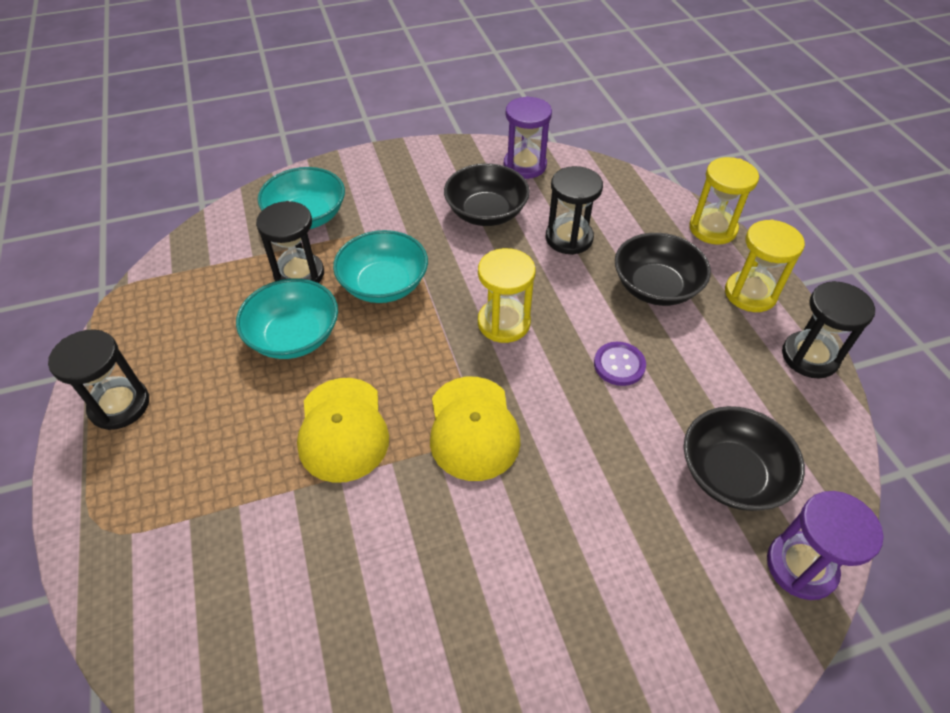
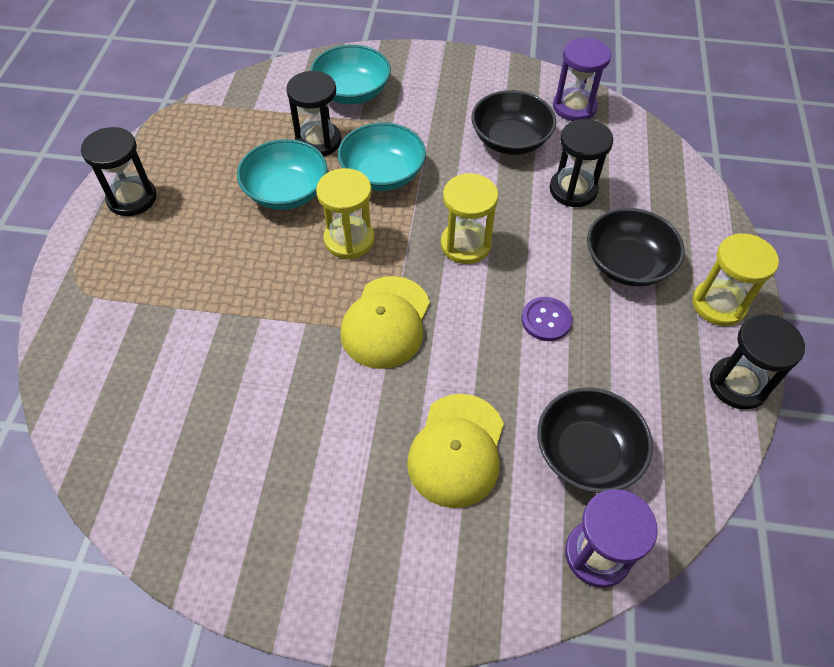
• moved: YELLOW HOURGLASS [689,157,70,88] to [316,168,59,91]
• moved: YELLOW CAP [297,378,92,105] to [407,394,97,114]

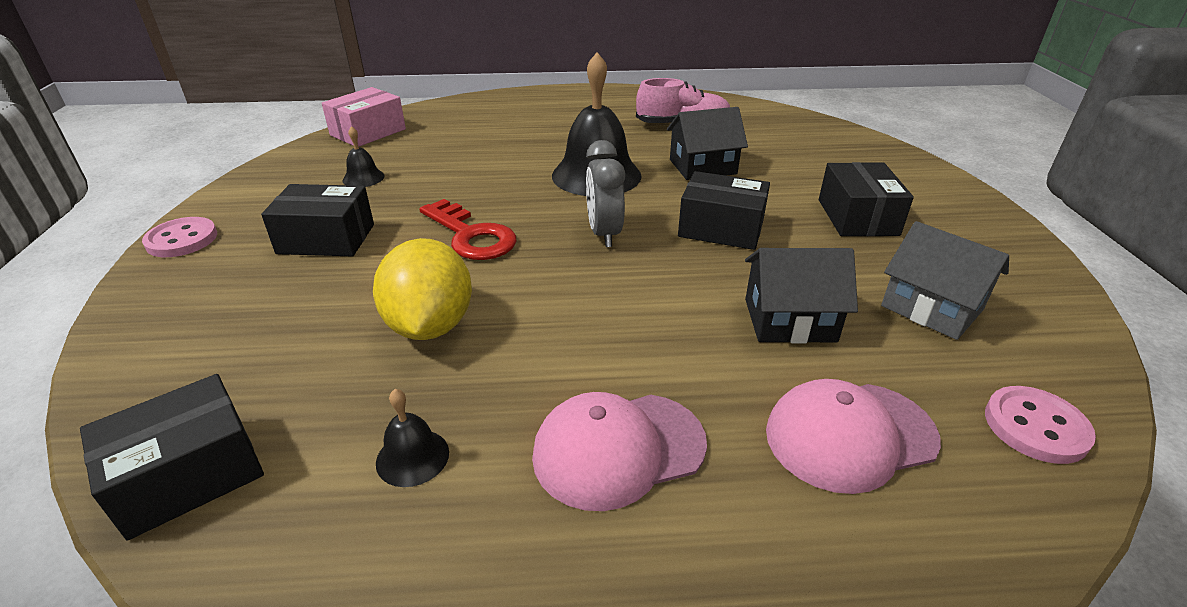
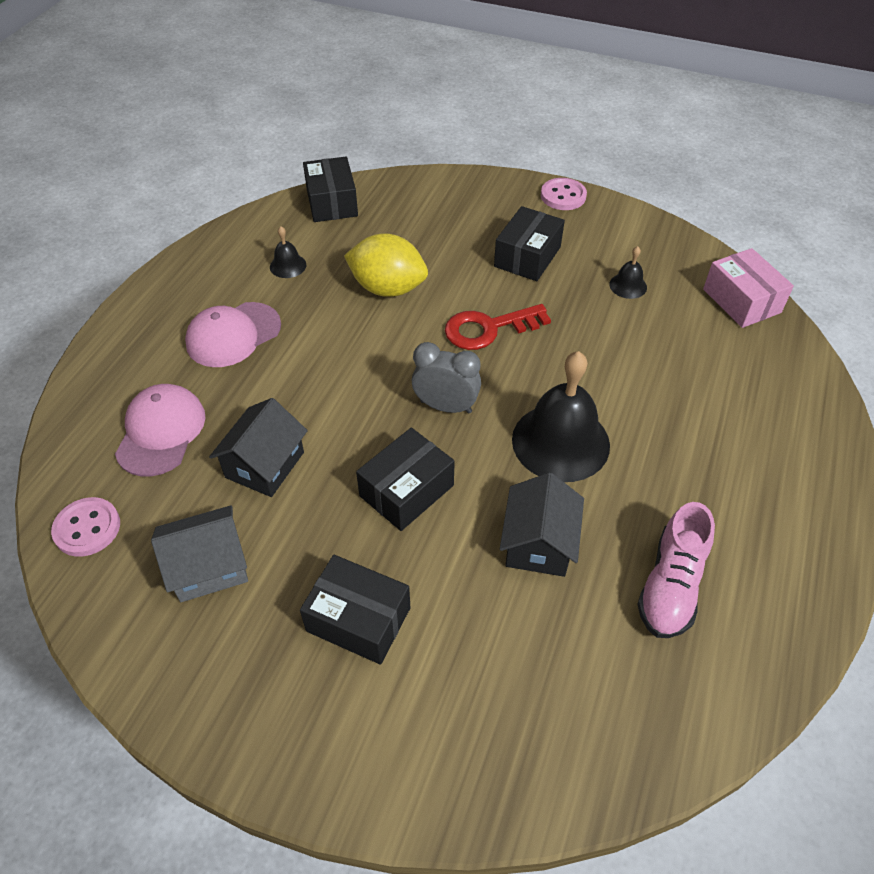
• turned: PINK CAP [532,392,175,119] = [185,302,96,65] 135 degrees counterclockwise

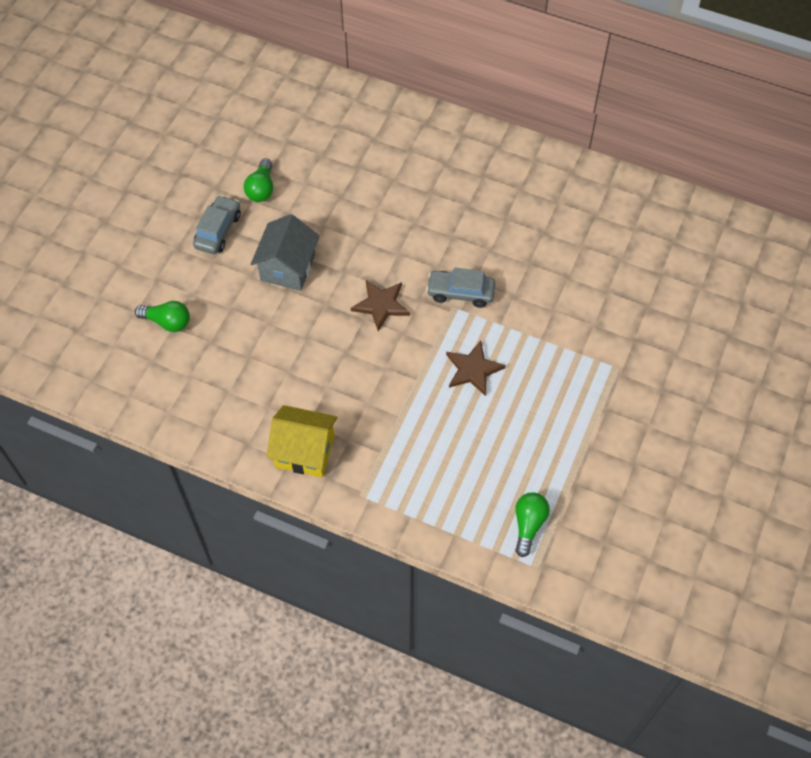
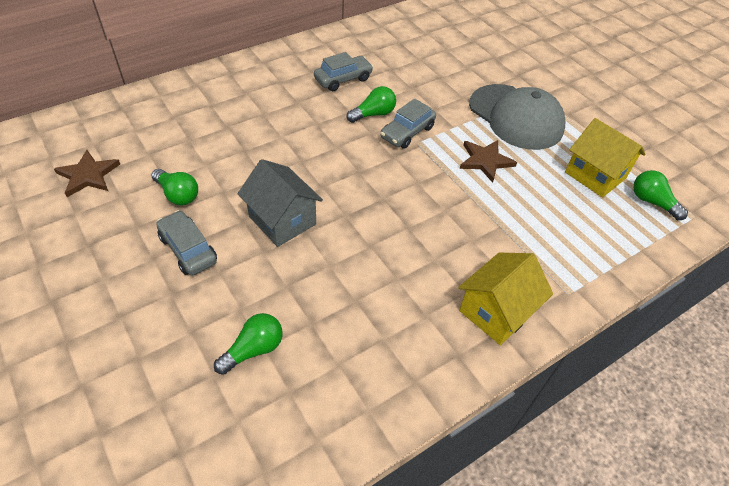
• moved: BROWN STAR [351,280,59,51] to [54,150,66,47]
• added: GREY CAR [314,52,59,39]
• added: GREY CAP [469,84,96,66]
• added: GREEN LIGHT BULB [346,86,50,37]
• added: YELLOW HOUSE [565,118,80,80]

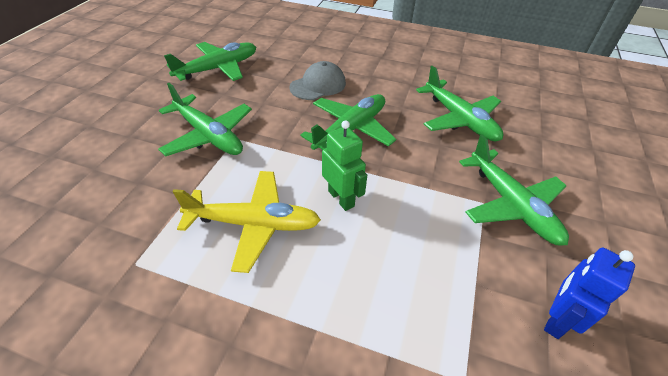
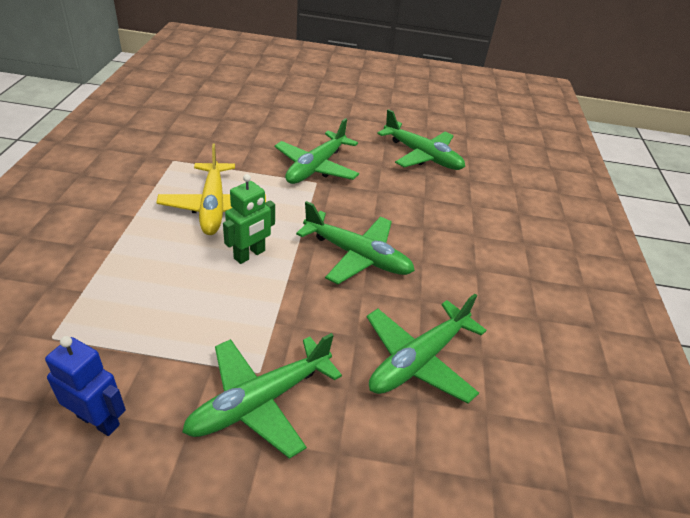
• removed: GREY CAP [289,61,57,39]

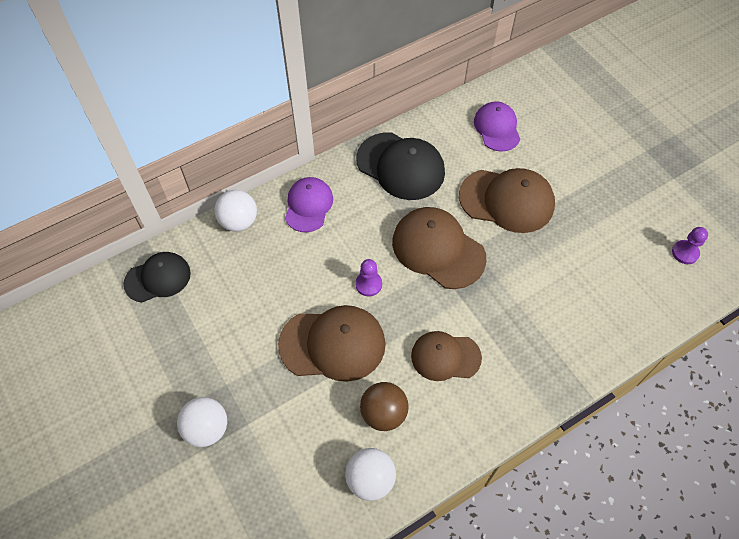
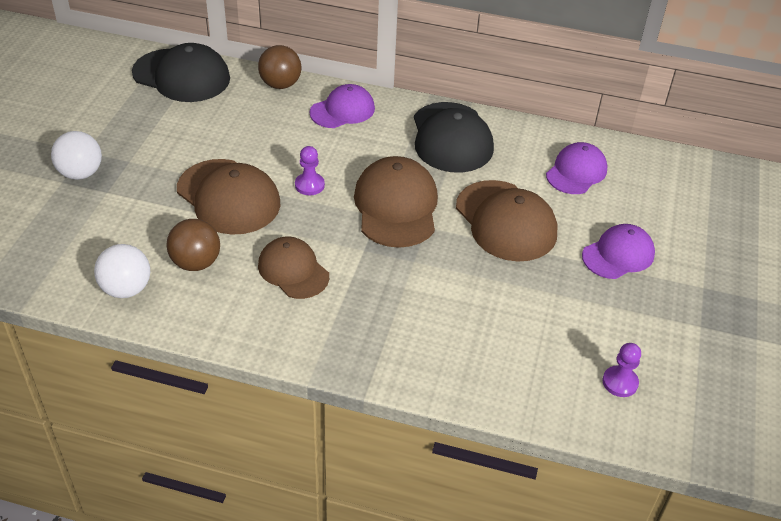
• recoloured: WHITE BALL [214,190,43,42] to BROWN BALL [258,45,43,44]
• resized: BLACK CAP [123,252,68,50] = [132,43,98,59] x1.54
• added: PURPLE CAP [582,224,73,55]

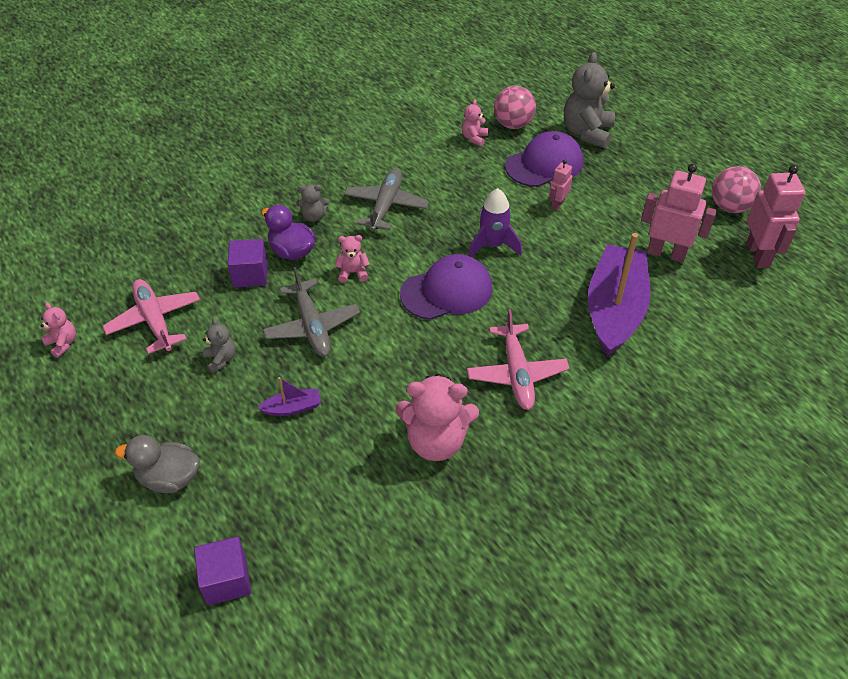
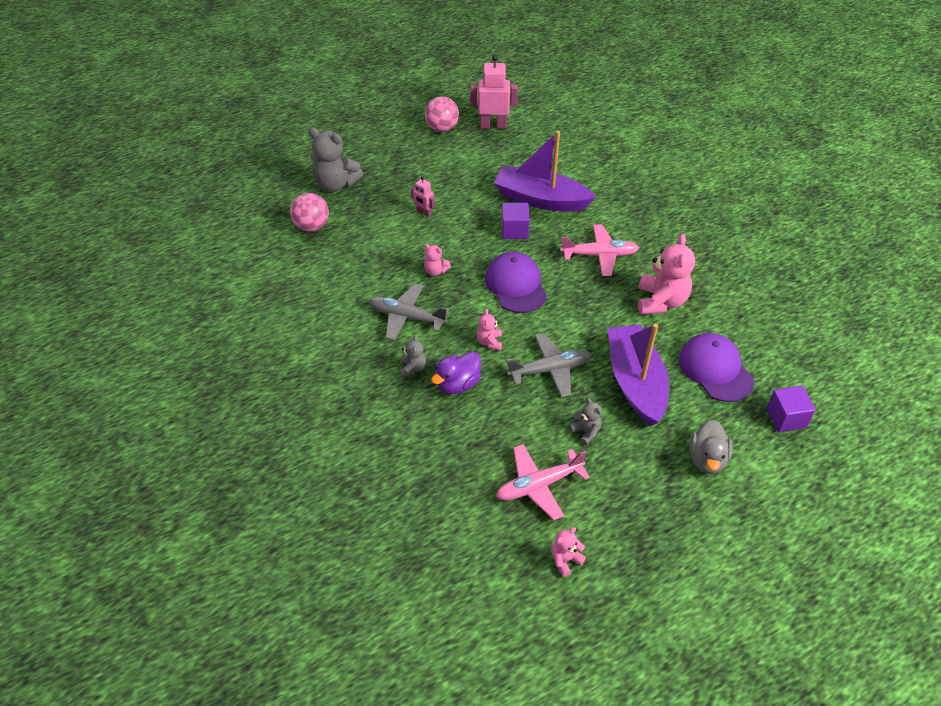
• moved: PINK TEDDY BEAR [462,99,26,47] to [424,244,27,32]
• moved: PURPLE CAP [505,131,78,56] to [679,333,75,69]
• removed: PINK ROBOT [641,164,76,99]
• removed: PURPLE ROCKET [468,188,54,69]
• moved: PURPLE CUBE [228,239,40,48] to [502,203,28,36]
• turned: GREY TEDDY BEAR [202,318,34,56] = [569,398,33,47] 75 degrees clockwise
• resized: PURPLE BOAT [258,377,63,39] = [607,323,62,103] x2.45

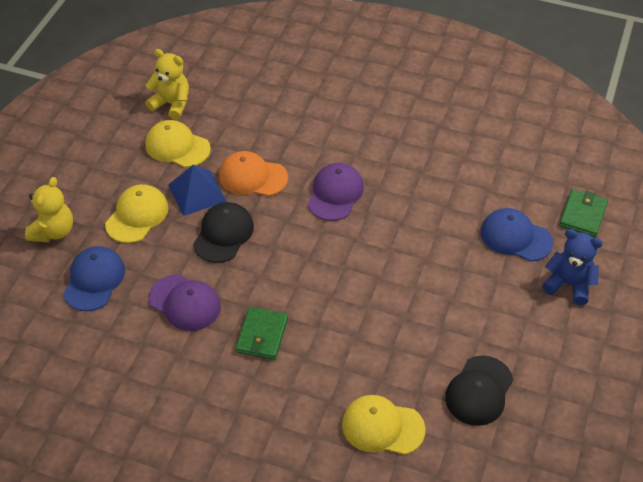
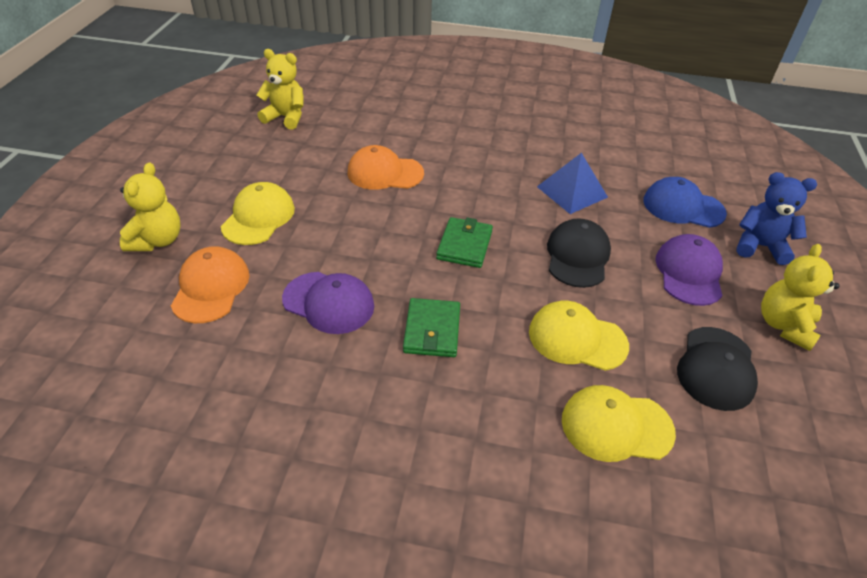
• moved: YELLOW CAP [145,120,66,48] to [529,301,100,70]
• moved: PURPLE CAP [308,163,56,58] to [655,234,68,72]
• moved: BLUE PYRAMID [168,165,59,51] to [537,153,71,61]
• moved: GREEN WALLET [559,189,49,48] to [436,217,57,51]
• moved: BLACK CAP [193,202,61,61] to [547,218,64,70]
• recoloured: BLUE CAP [63,246,62,65] to ORANGE CAP [171,246,79,77]
• added: YELLOW TEDDY BEAR [761,244,78,107]

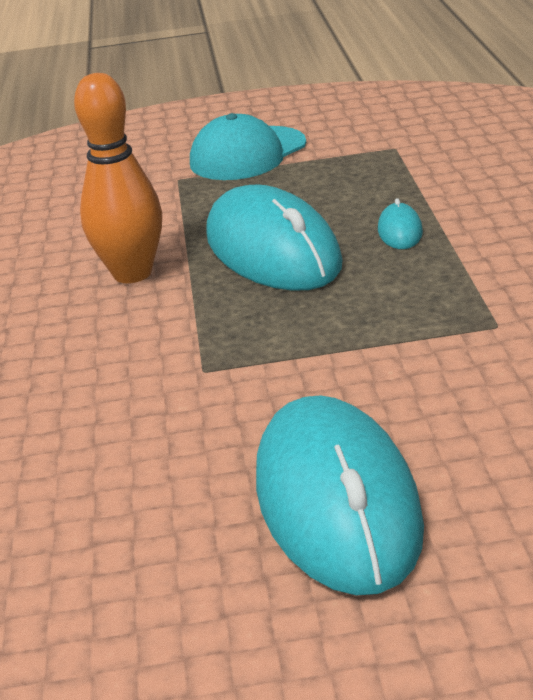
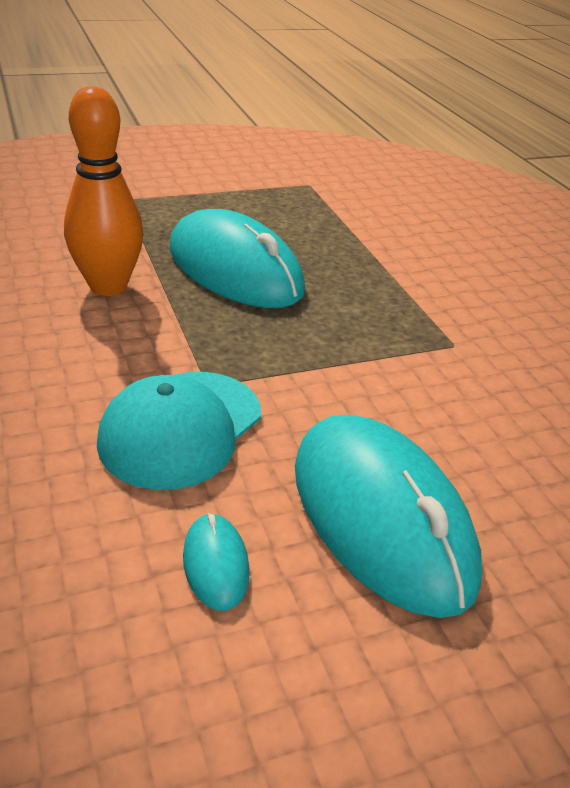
• moved: TURQUOISE CAP [190,113,116,67] to [97,372,164,118]
• moved: TURQUOISE MOUSE [378,198,45,51] to [183,513,67,98]

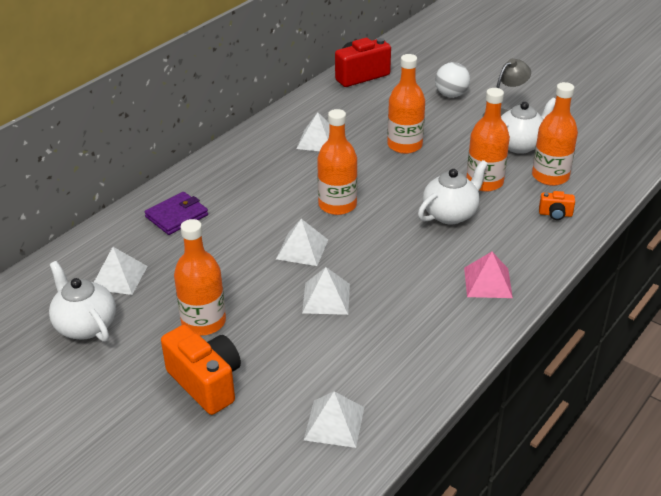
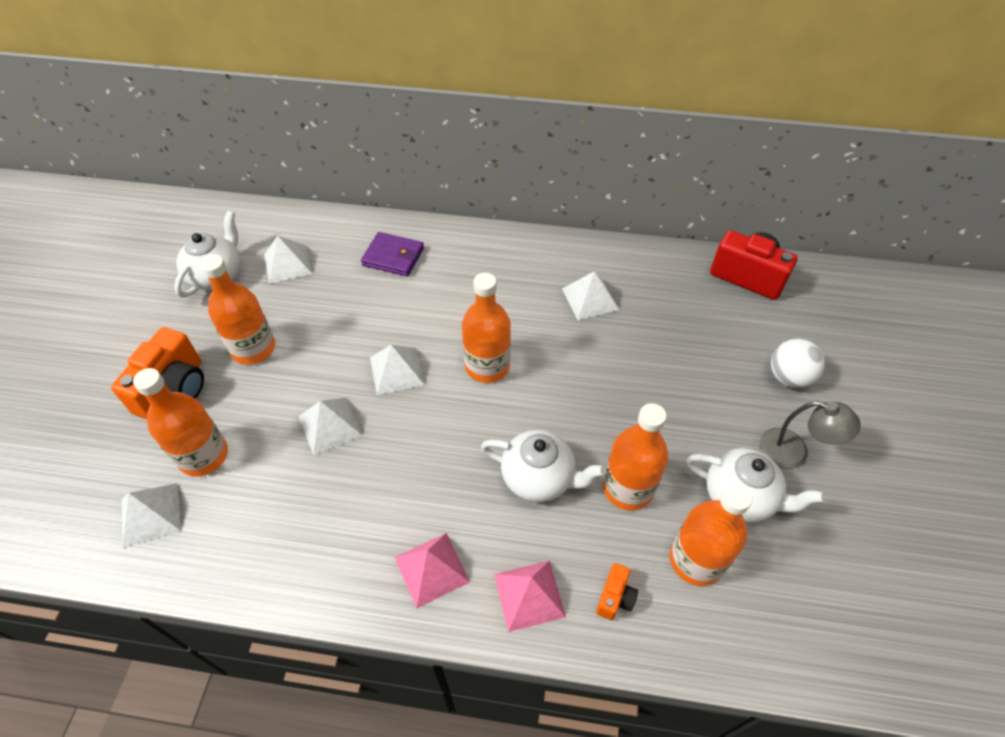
• moved: ORANGE BOTTLE [387,54,38,100] to [133,368,95,109]
• turned: ORANGE CAMERA [539,191,36,29] = [596,563,42,57] 135 degrees counterclockwise
• added: PINK PYRAMID [494,561,72,71]

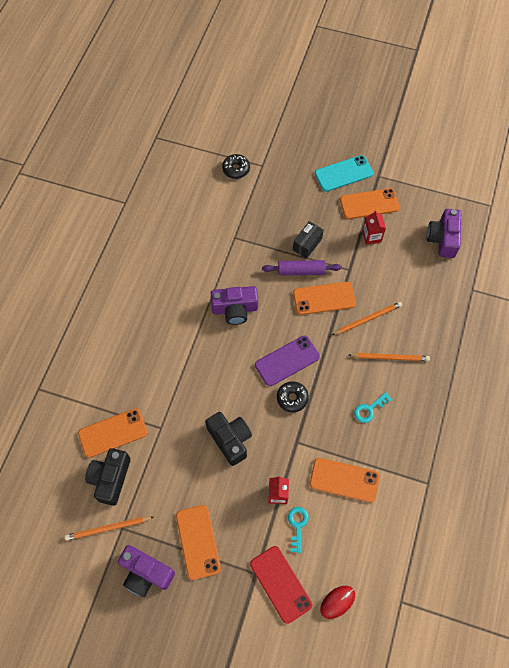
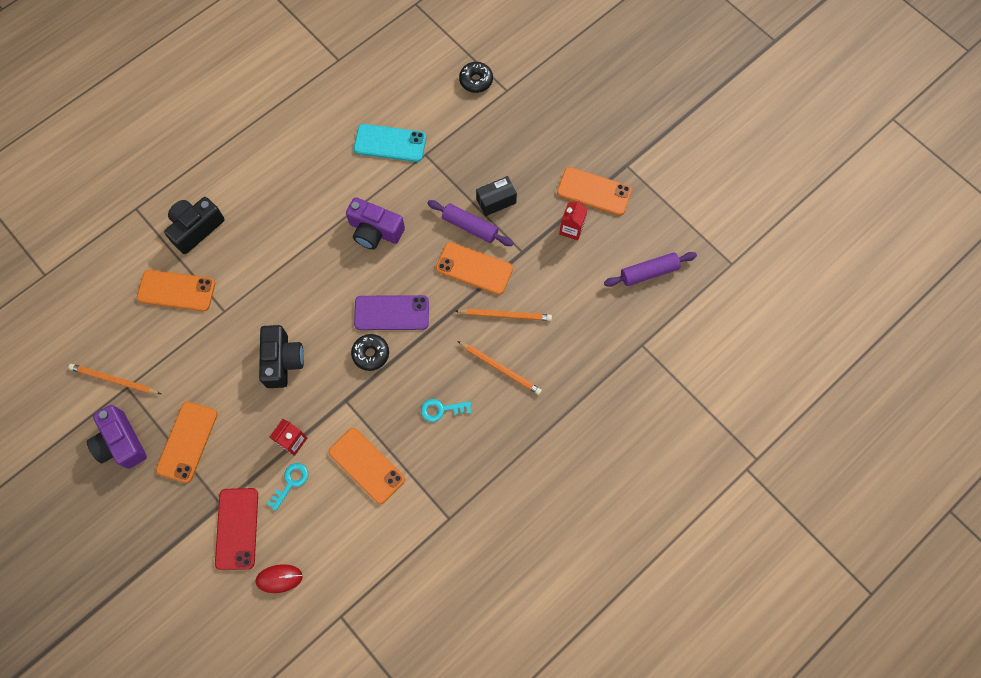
• moved: TURQUOISE PHONE [315,155,58,37] to [354,124,72,38]
• replaced: PURPLE CAMERA [427,209,34,49] to PURPLE ROLLING PIN [604,252,93,35]
• moved: BLACK CAMERA [85,448,46,58] to [164,197,61,57]

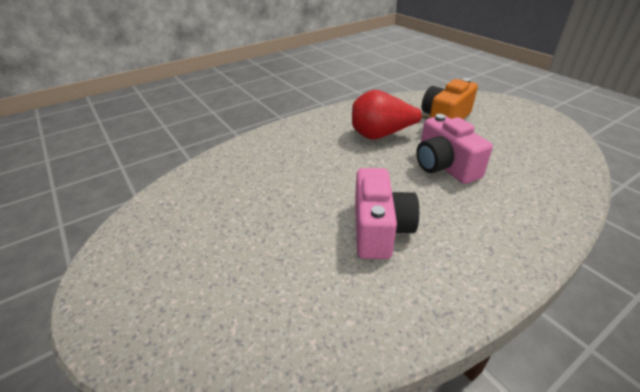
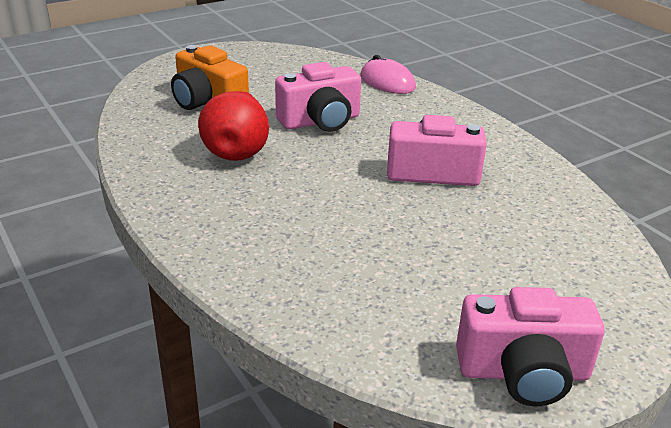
• added: PINK MOUSE [361,55,55,39]
• added: PINK CAMERA [456,287,149,119]

